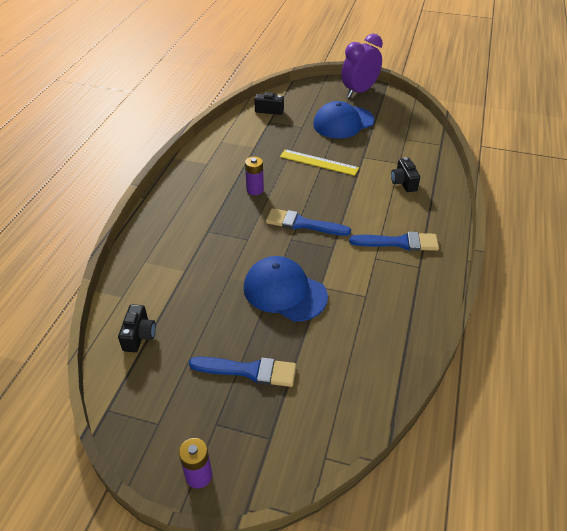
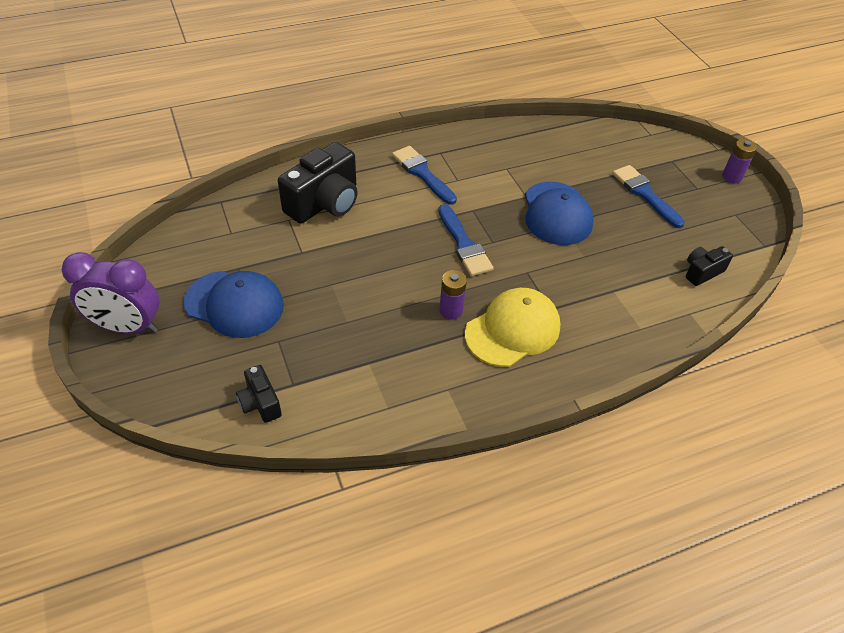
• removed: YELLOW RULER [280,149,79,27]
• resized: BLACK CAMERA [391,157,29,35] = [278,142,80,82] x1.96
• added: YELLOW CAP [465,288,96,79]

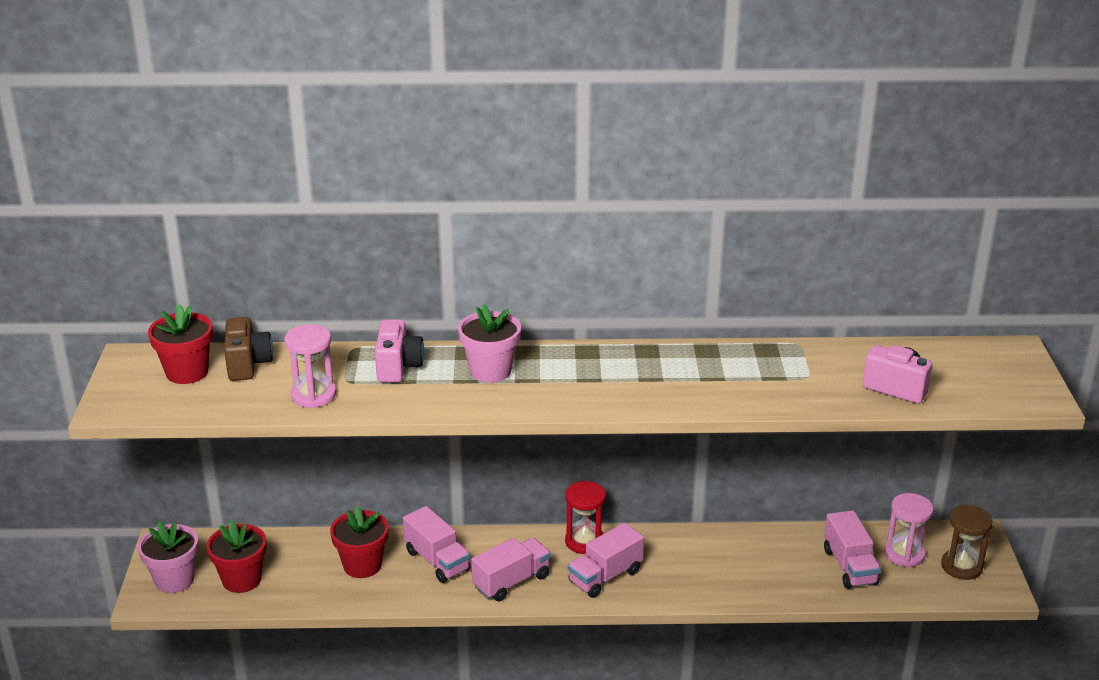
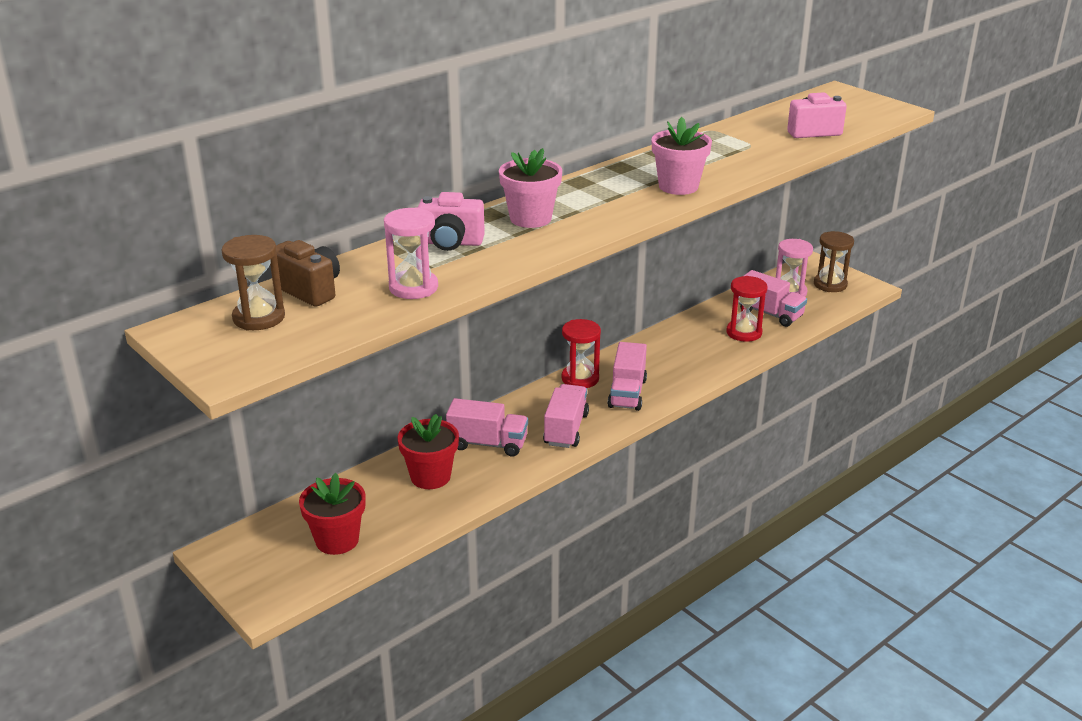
• replaced: RED FLOWER POT [148,304,65,80] to BROWN HOURGLASS [221,235,64,96]
• turned: PINK CAMERA [375,319,49,63] = [418,192,67,59] 135 degrees clockwise
• moved: PINK FLOWER POT [138,521,61,72] to [651,117,61,78]
• added: RED HOURGLASS [726,276,41,66]

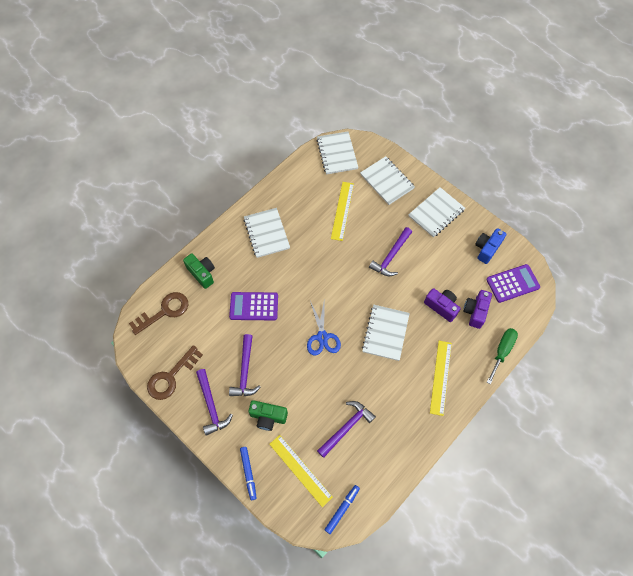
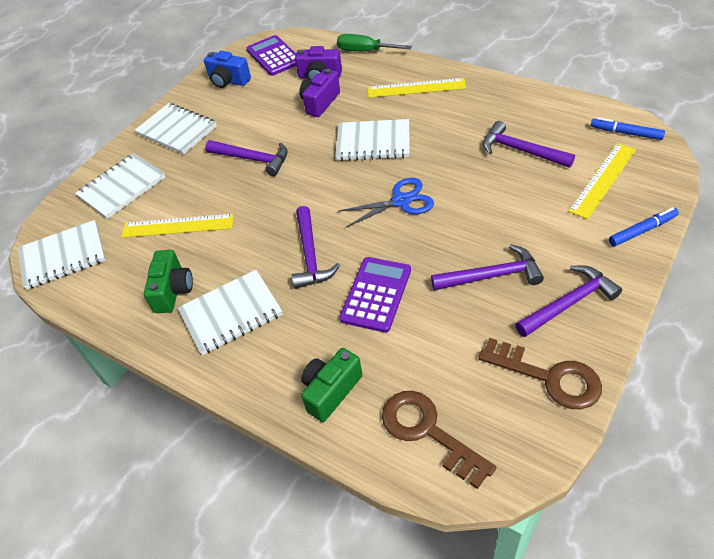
• turned: PURPLE CALCULATOR [229,292,49,28] = [339,257,72,76] 150 degrees counterclockwise
• moved: GREEN CAMERA [248,400,40,31] to [144,250,49,63]
• added: PURPLE HAMMER [292,206,48,83]

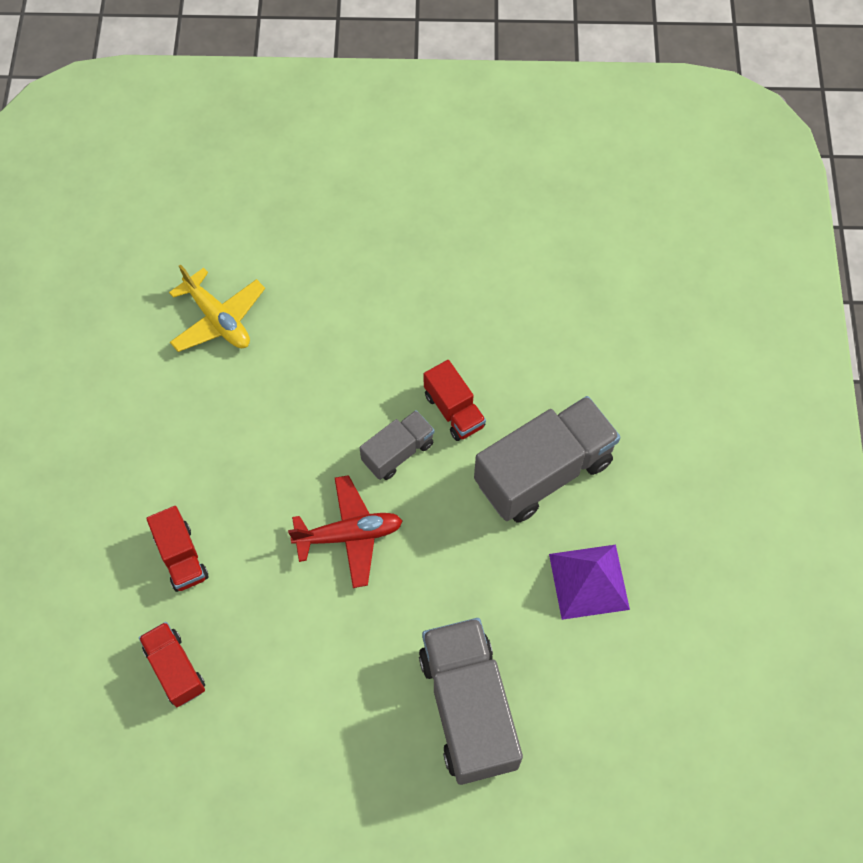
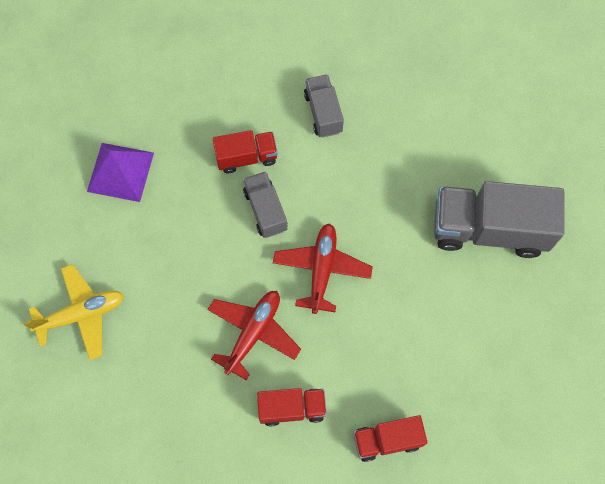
• resized: GREY TRUCK [474,396,147,127] = [304,74,40,64] x0.53
• moved: PURPLE PYRAMID [549,545,81,75] to [87,143,67,59]
• added: RED PLANE [207,291,94,89]

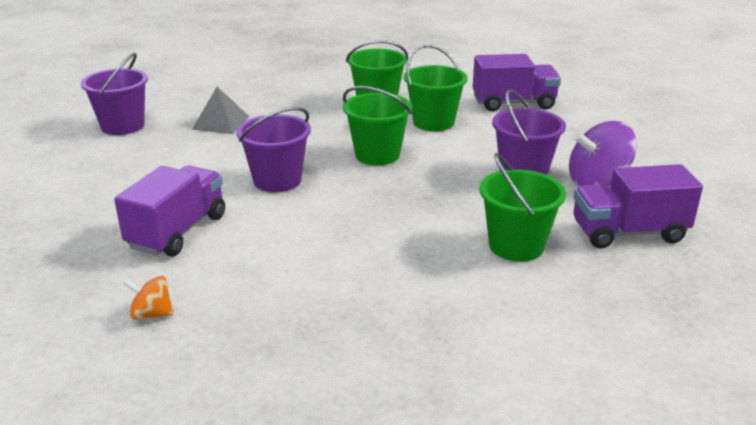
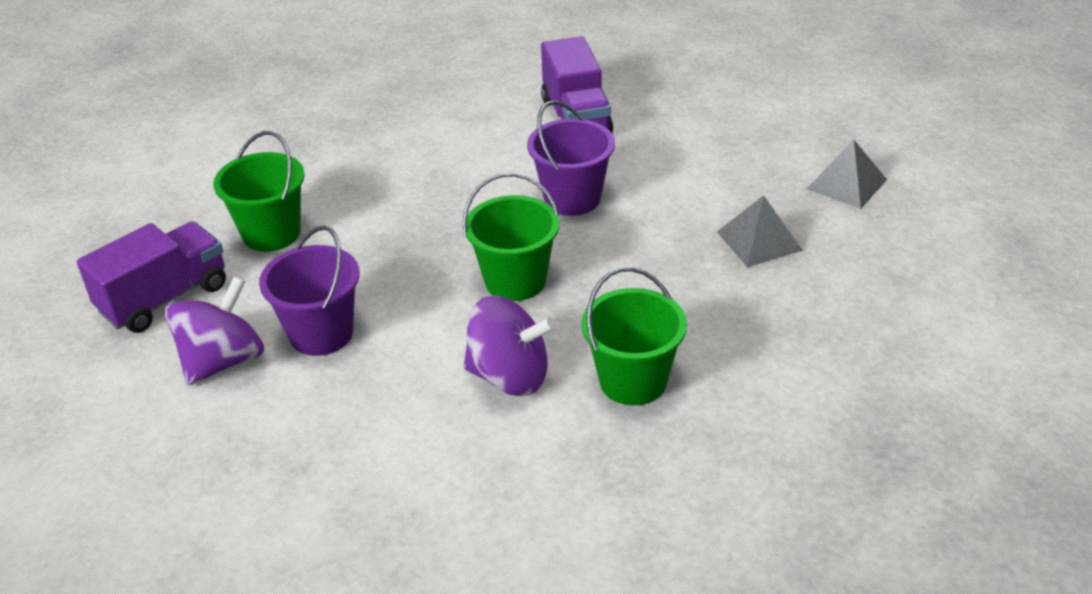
• replaced: GREEN BUCKET [404,44,64,87] to PURPLE SPINNING TOP [463,296,93,100]
• replaced: PURPLE BUCKET [81,53,67,82] to GREY PYRAMID [807,139,80,70]
• removed: PURPLE TRUCK [473,54,88,57]
• removed: ORANGE SPINNING TOP [123,276,51,44]

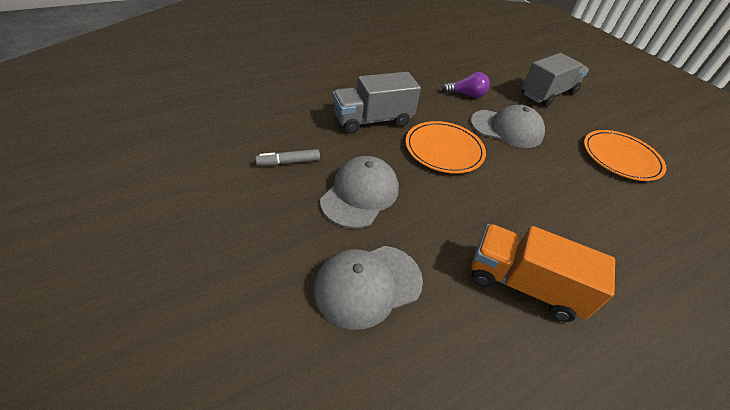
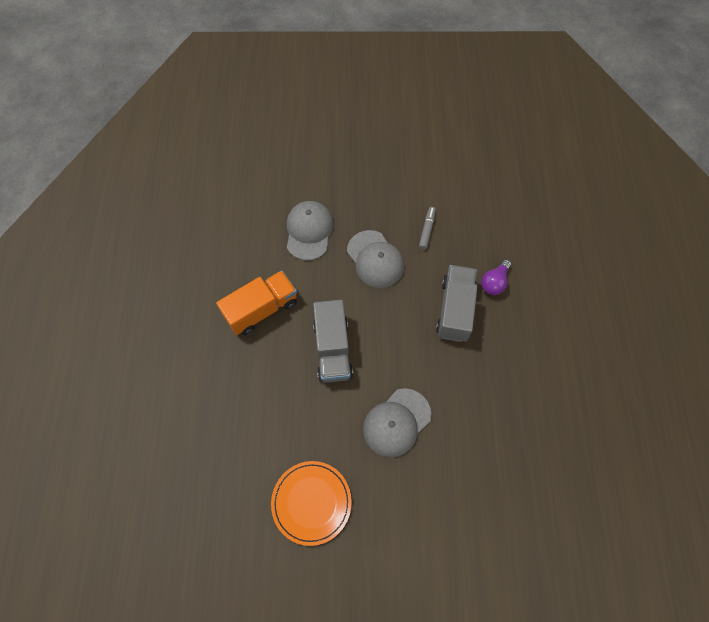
• moved: GREY TRUCK [522,53,67,54] to [313,300,40,83]
• moved: PURPLE LIGHT BULB [442,72,48,26] to [481,260,30,35]
• removed: ORANGE PLATE [405,121,81,53]

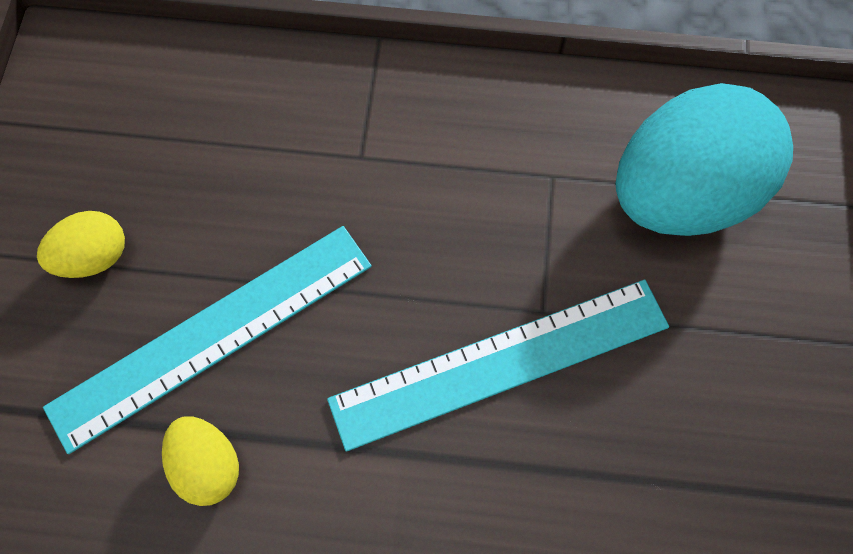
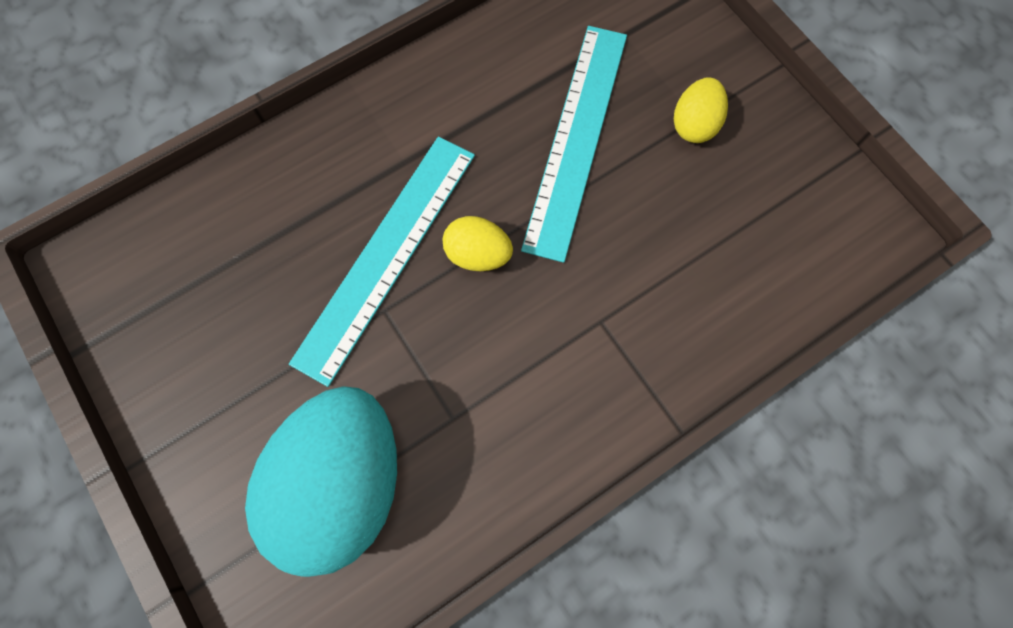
• moved: YELLOW EGG [162,416,77,90] to [443,216,70,55]

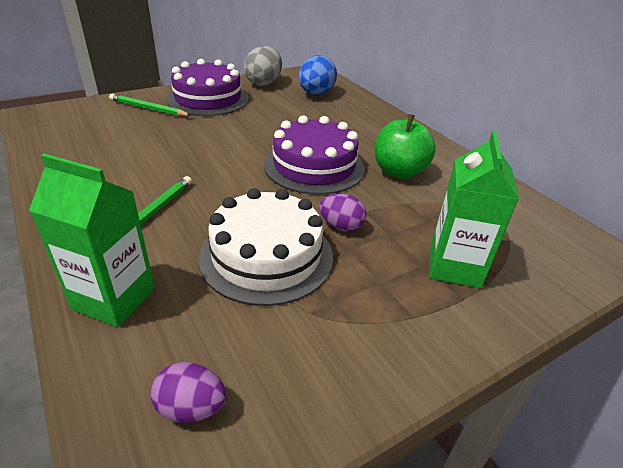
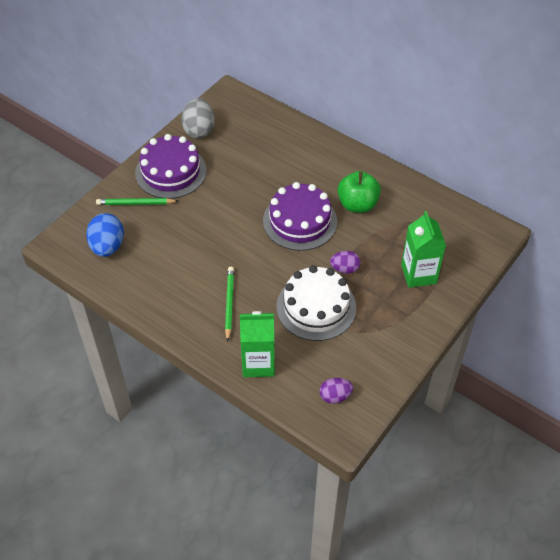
• moved: BLUE EGG [299,55,38,40] to [86,213,38,44]

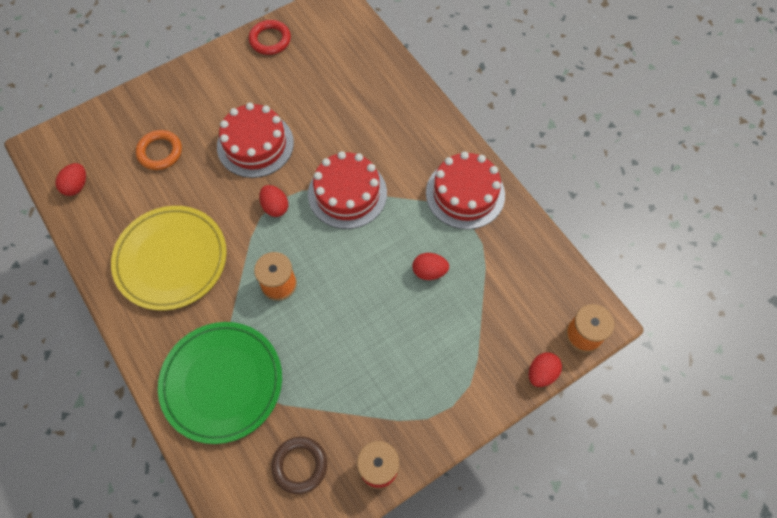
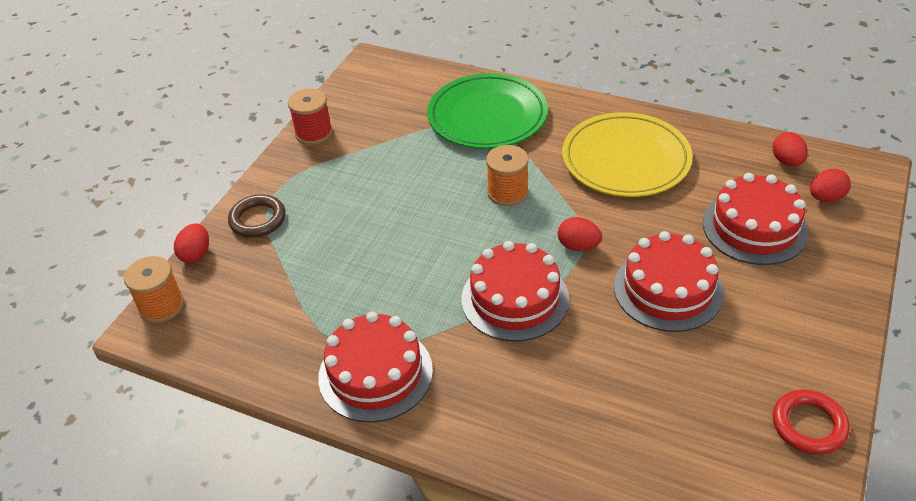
• replaced: ORANGE RING [136,130,46,40] to RED CAKE [703,173,105,92]
• moved: RED EGG [412,253,37,27] to [810,169,41,33]
• moved: BROWN RING [271,437,56,57] to [228,194,58,44]

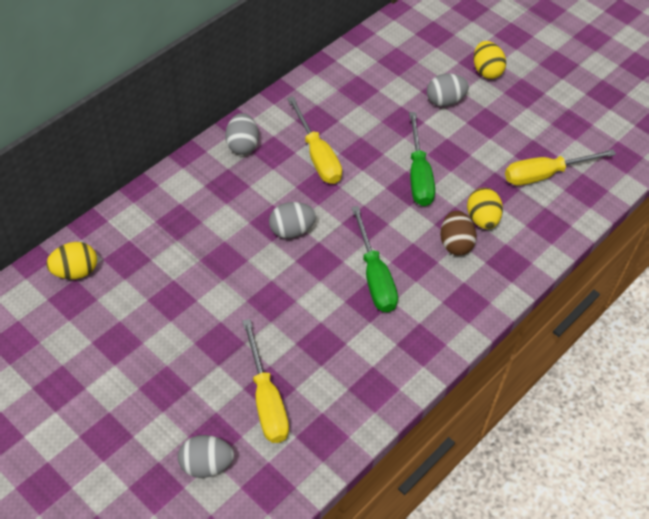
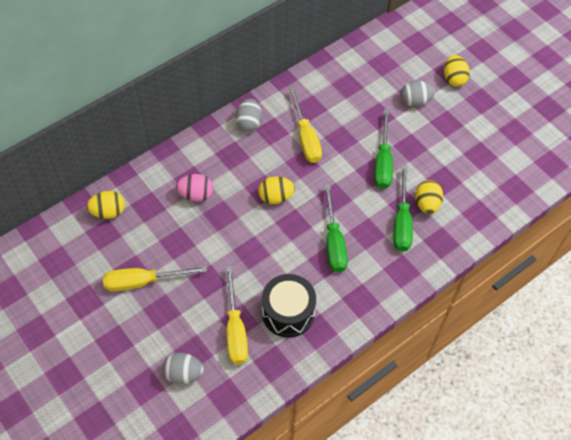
• moved: YELLOW SCREWDRIVER [505,149,111,36] to [103,266,104,25]
• recoloured: GREY EGG [269,202,47,36] to YELLOW EGG [258,176,37,28]
• replaced: BROWN EGG [440,211,37,44] to GREEN SCREWDRIVER [393,165,20,87]
• added: PINK EGG [176,174,37,28]
• added: BLACK DRUM [262,274,54,64]

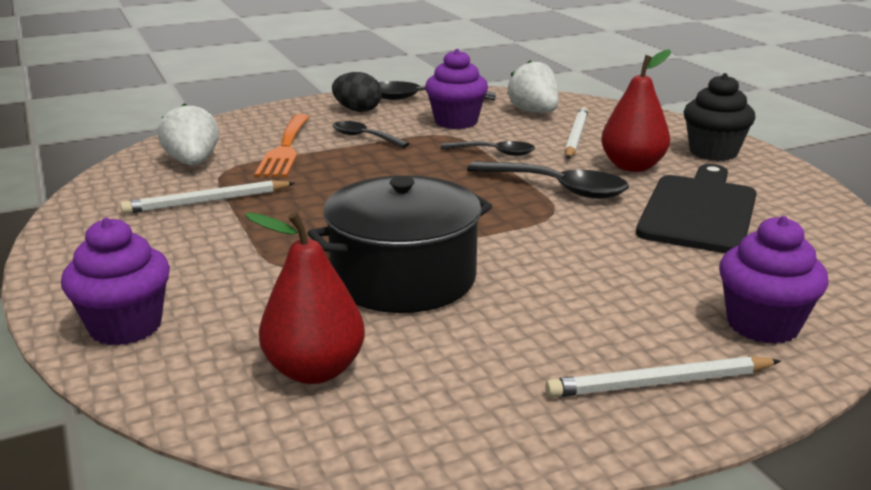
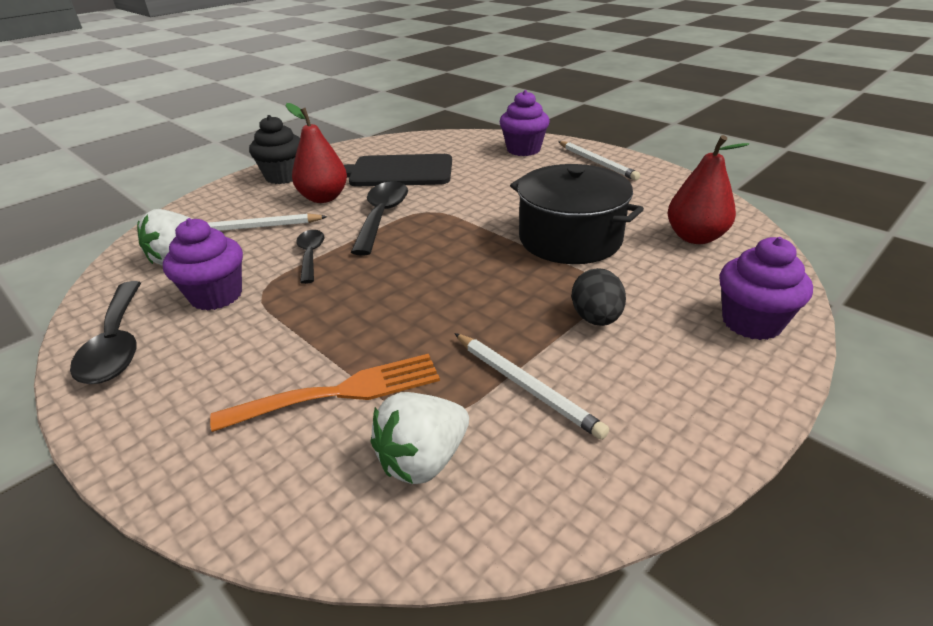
• moved: BLACK EGG [332,72,50,40] to [571,268,55,58]
• removed: BLACK SPOON [333,121,76,27]

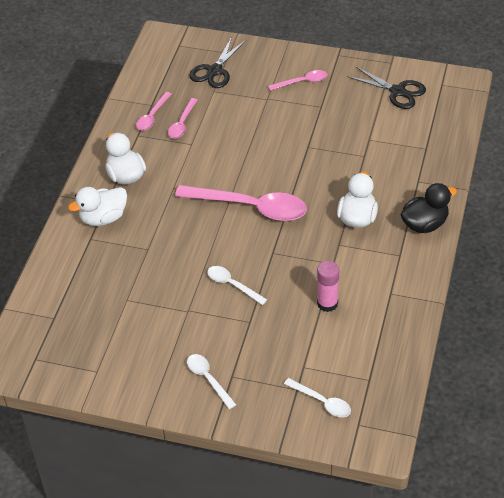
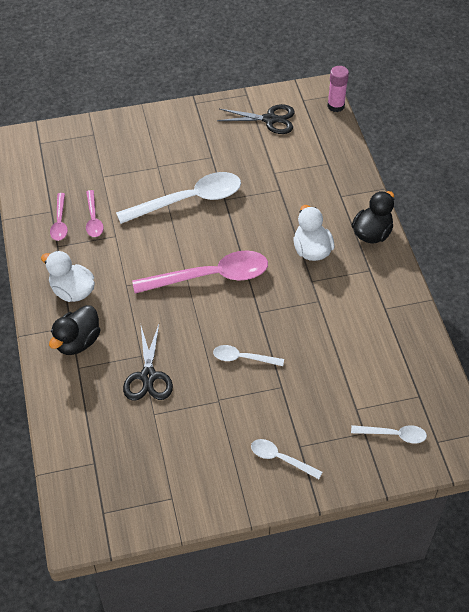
• moved: BLACK SCISSORS [189,37,57,51] to [123,324,50,76]
• removed: PINK SPOON [268,70,59,21]
• recoloured: WHITE DUCK [68,187,59,39] to BLACK DUCK [49,305,51,50]
• moved: PINK GLUE STICK [317,261,22,51] to [327,66,22,46]
• added: WHITE SPOON [116,172,125,52]

